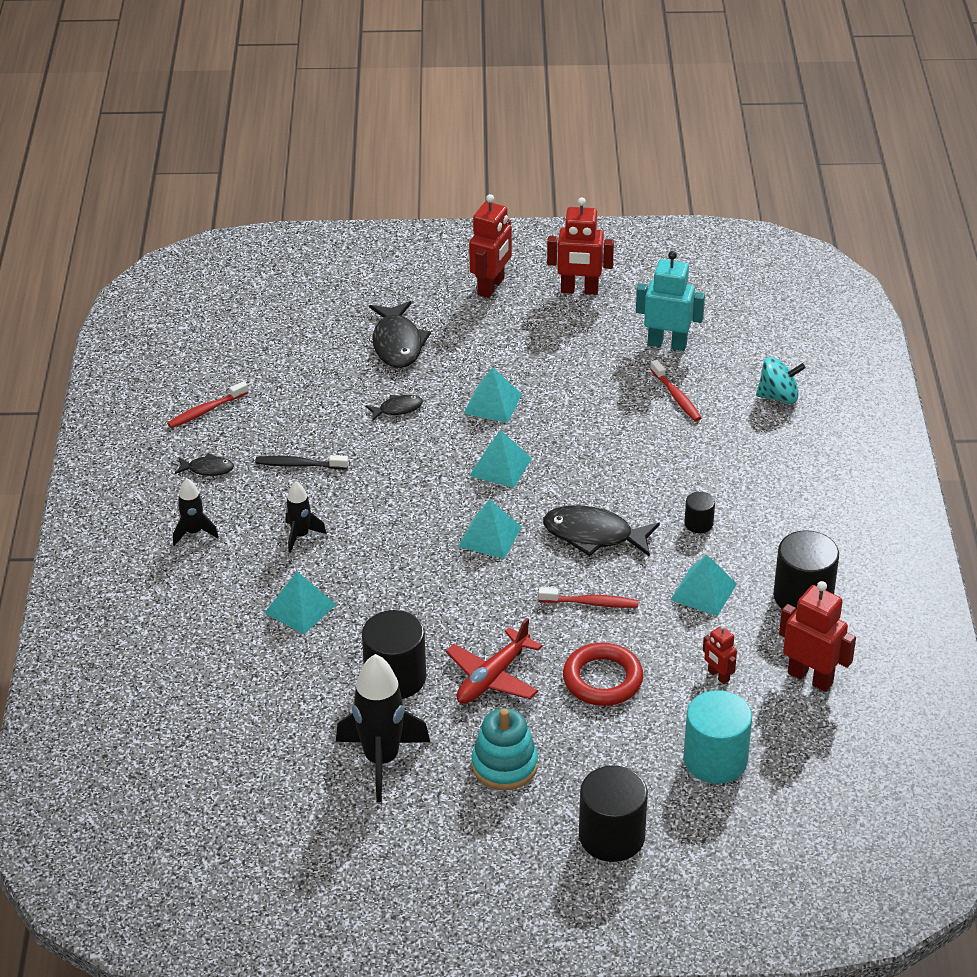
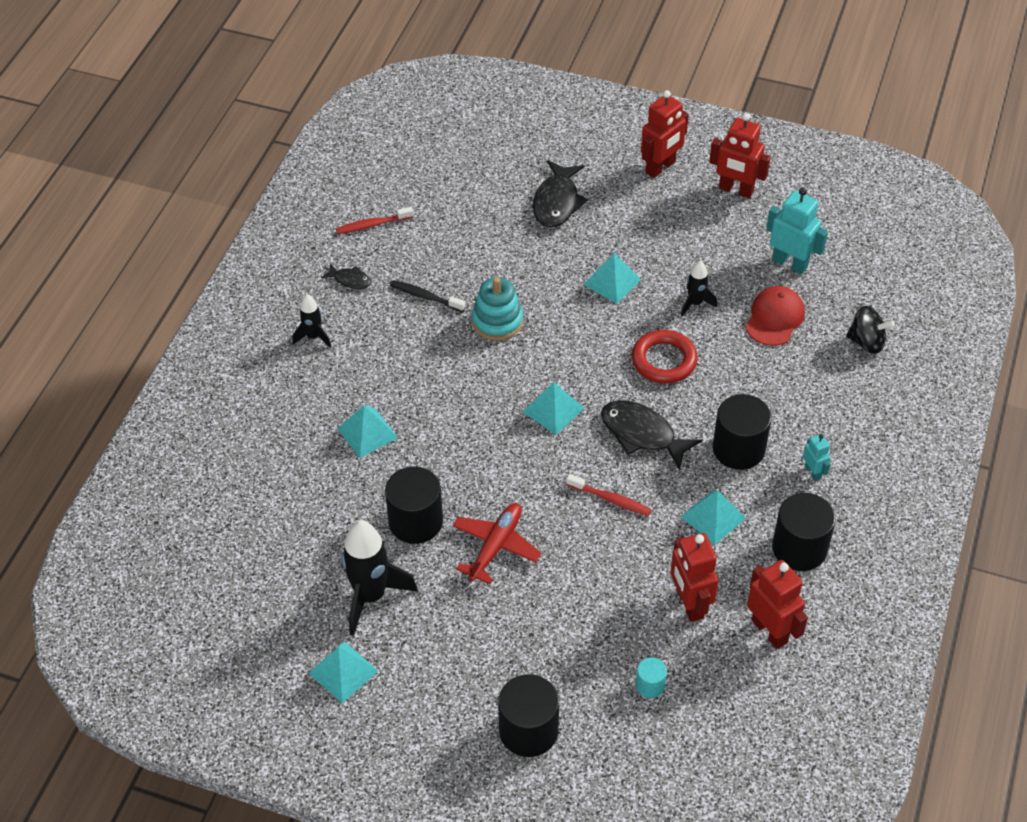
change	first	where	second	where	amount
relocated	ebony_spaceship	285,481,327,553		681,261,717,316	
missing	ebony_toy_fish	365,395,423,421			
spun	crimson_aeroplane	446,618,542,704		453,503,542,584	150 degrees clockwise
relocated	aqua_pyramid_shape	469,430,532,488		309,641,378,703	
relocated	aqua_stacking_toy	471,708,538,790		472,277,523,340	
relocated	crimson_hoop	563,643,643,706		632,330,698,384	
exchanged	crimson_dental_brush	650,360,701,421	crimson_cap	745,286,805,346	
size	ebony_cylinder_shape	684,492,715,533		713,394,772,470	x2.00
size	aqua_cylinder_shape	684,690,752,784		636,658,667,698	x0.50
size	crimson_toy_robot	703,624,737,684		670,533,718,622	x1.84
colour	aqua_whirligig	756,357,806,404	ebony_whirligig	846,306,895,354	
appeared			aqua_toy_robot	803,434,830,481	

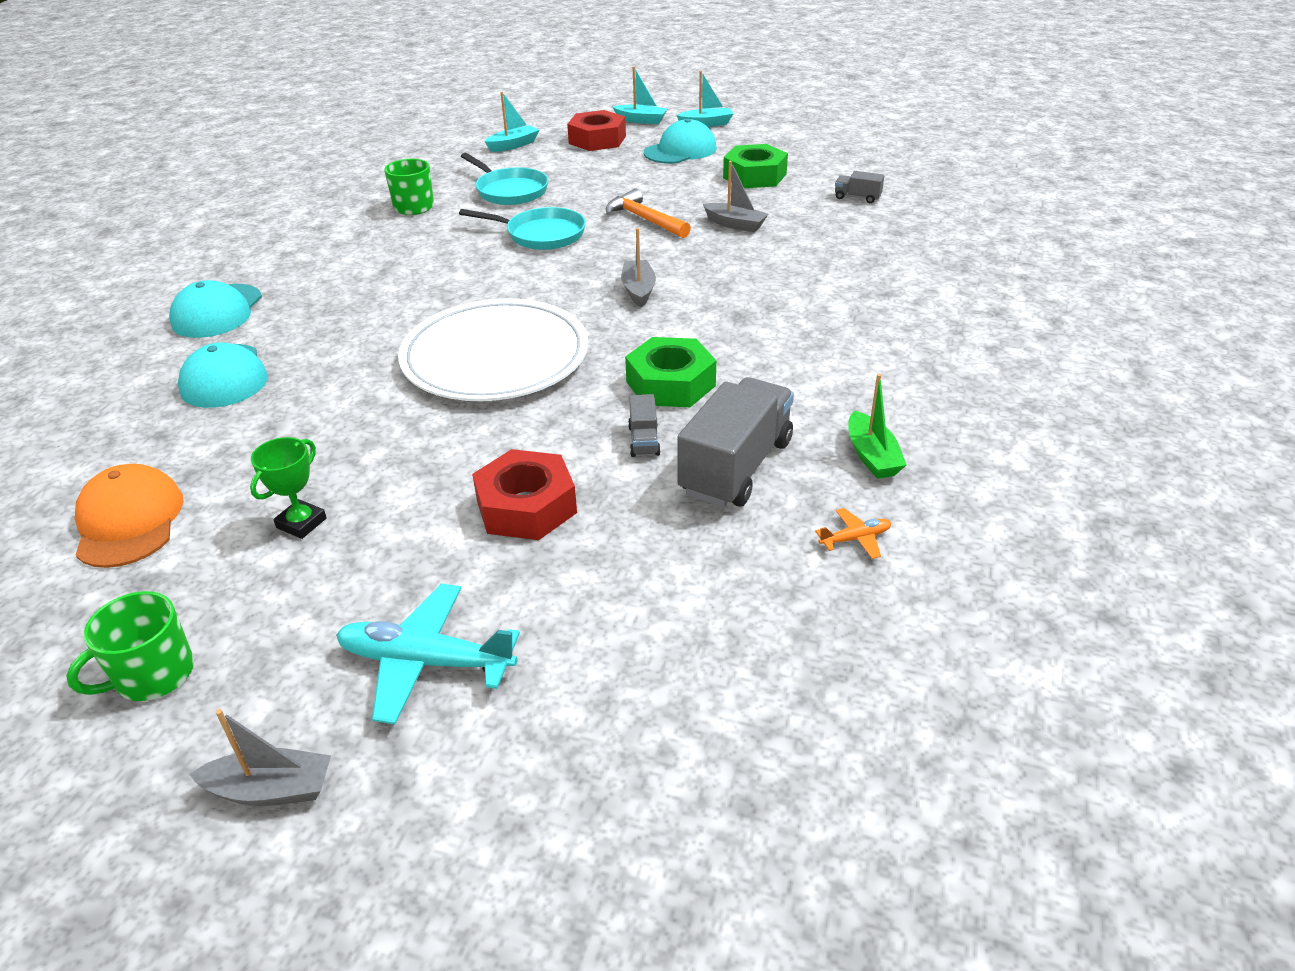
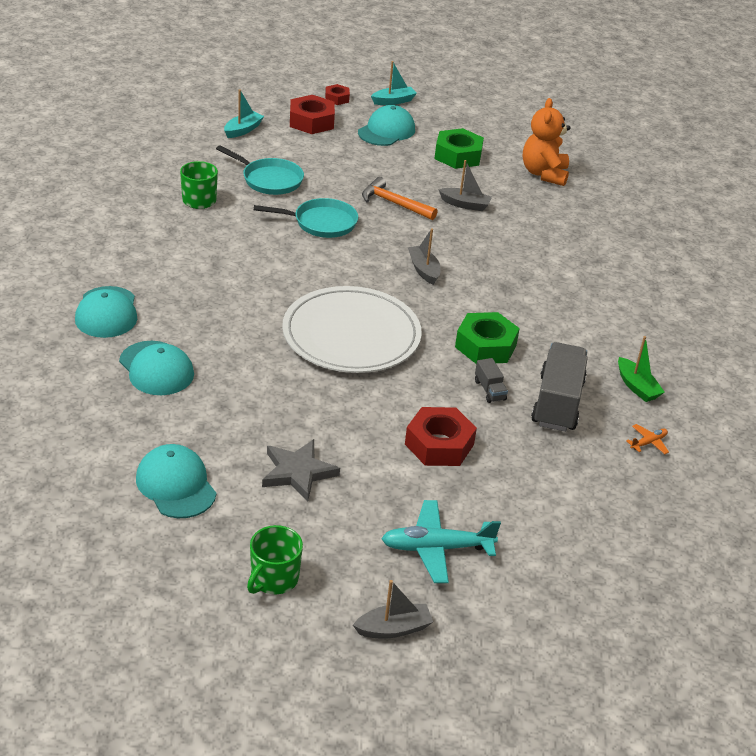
change	first	where	second	where	amount
colour	bright_orange_cap	75,464,184,568	aqua_cap	136,444,216,518	
exchanged	green_prize_cup	250,437,327,539	gray_five-pointed_star	262,439,340,501	
exchanged	aqua_sailboat	612,66,667,124	crimson_nut	325,84,350,105	
exchanged	gray_lorry	835,171,884,203	bright_orange_stuffed_bear	523,98,571,186	

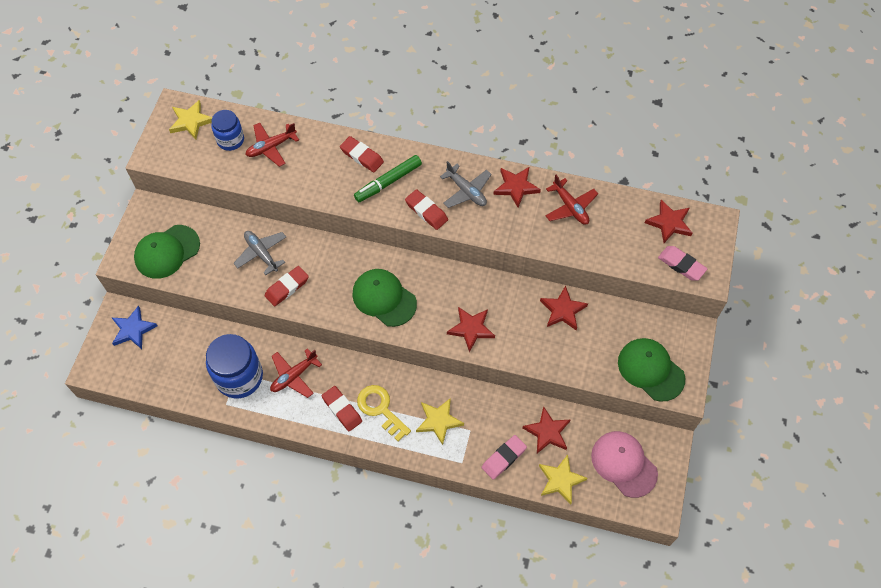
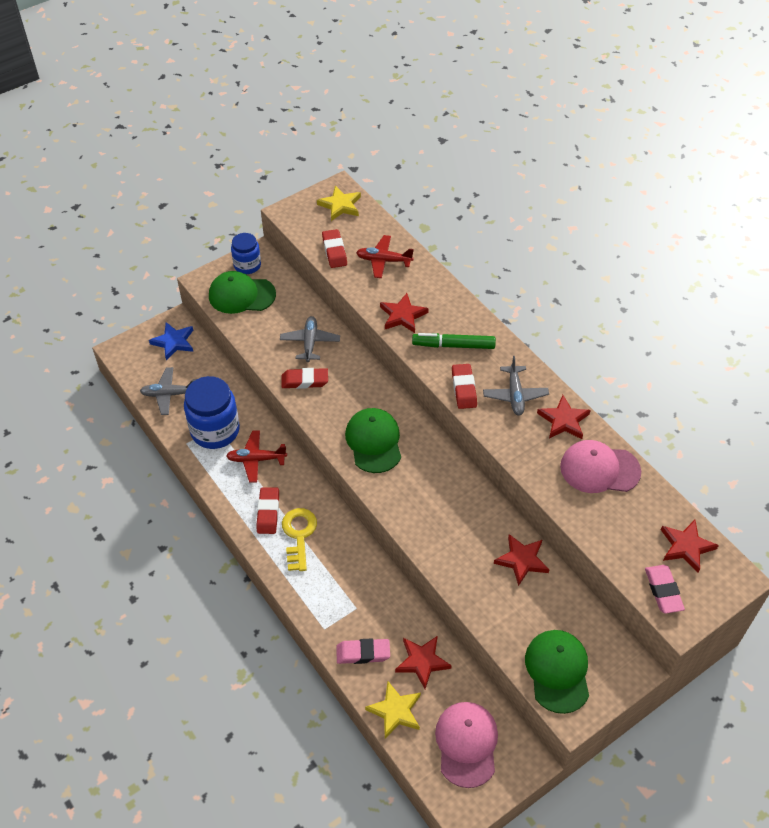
change	first	where	second	where	amount
relocated	blue_preserve_jar	211,110,244,151		231,233,261,274	
relocated	crimson_pencil_eraser	340,136,384,172		322,229,347,268	
missing	yellow_five-pointed_star	416,398,464,445			
relocated	crimson_five-pointed_star	447,307,495,352		380,293,429,333	
exchanged	crimson_aeroplane	545,175,598,225	rose-pink_cap	560,440,641,493	
appeared			gray_aeroplane	140,367,196,415	

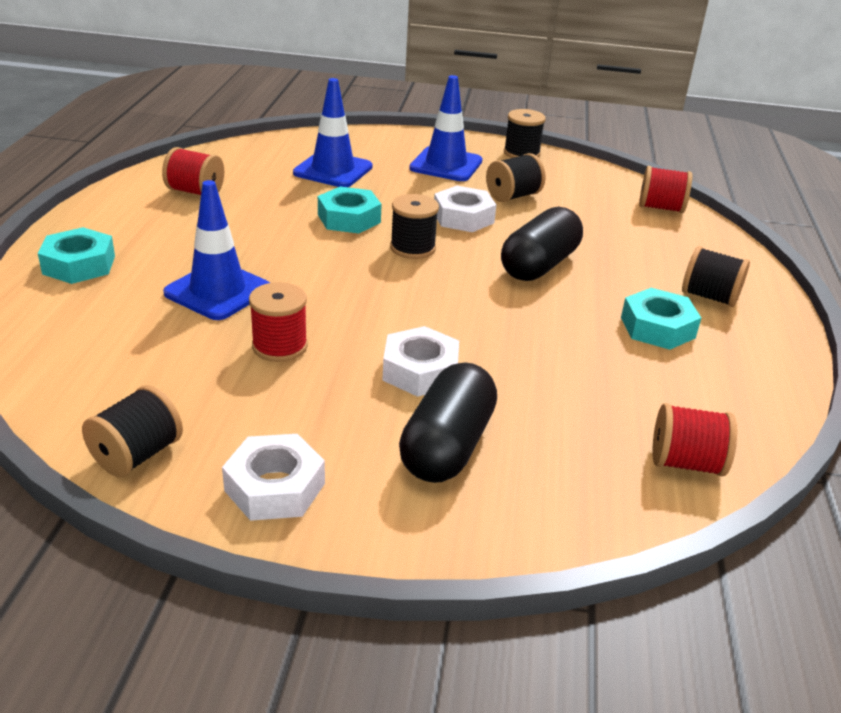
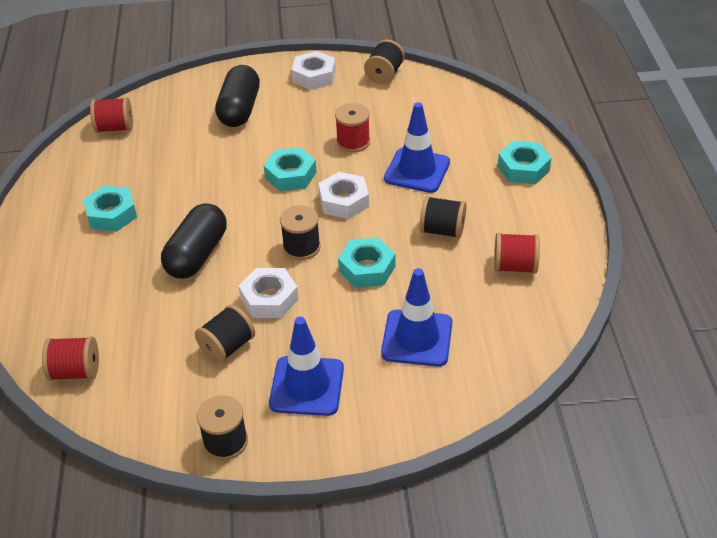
change	first	where	second	where	amount
relocated	white_nut	382,326,459,397		318,172,369,219	
relocated	ebony_spool	682,246,750,307		420,196,466,239	
appeared			aqua_nut	264,147,316,191	

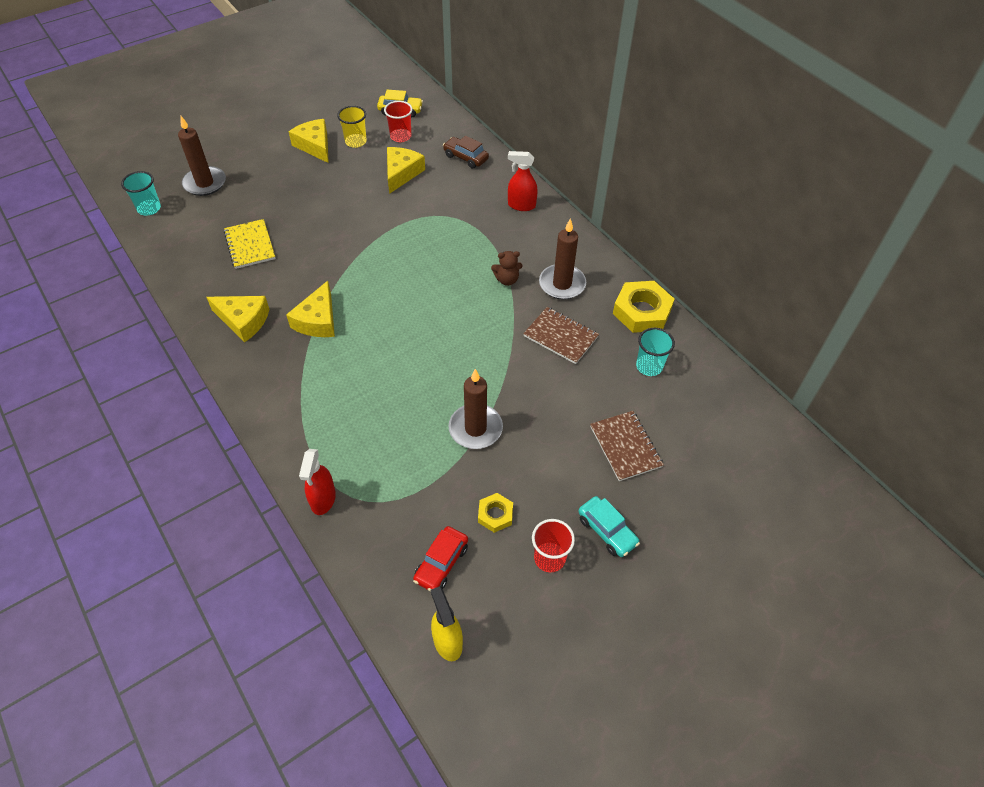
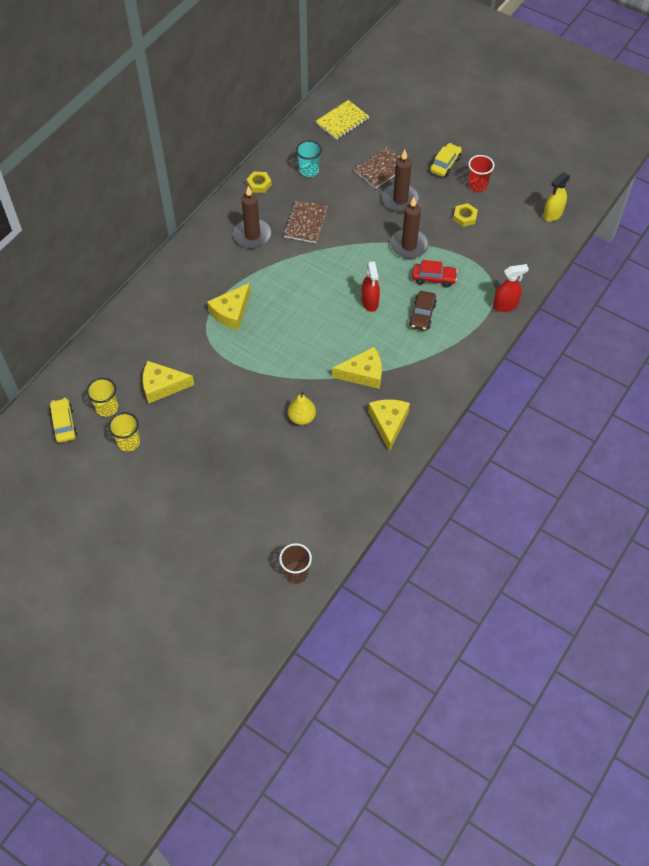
change	first	where	second	where	amount
colour	aqua_cup	121,171,161,215	dark_brown_cup	279,543,312,584	
relocated	dark_brown_pillar_candle	178,116,226,196		382,150,420,212	
relocated	yellow_notebook	224,219,276,269		315,100,370,140	
relocated	yellow_cheese	289,119,329,163		207,283,251,330	
colour	crimson_cup	384,101,413,142	yellow_cup	86,378,118,417	
relocated	crimson_automobile	413,526,468,592		412,260,458,288	
relocated	dark_brown_automobile	443,136,489,169		409,291,437,331	
missing	dark_brown_stuffed_bear	491,251,523,286			
relocated	crimson_sprayer	508,151,538,211		361,261,380,312	
colour	aqua_automobile	578,496,640,557	yellow_automobile	430,143,462,177	
size	yellow_nut	613,281,674,333		246,172,272,193	x0.54
appeared			yellow_toy_pear	288,391,316,425	

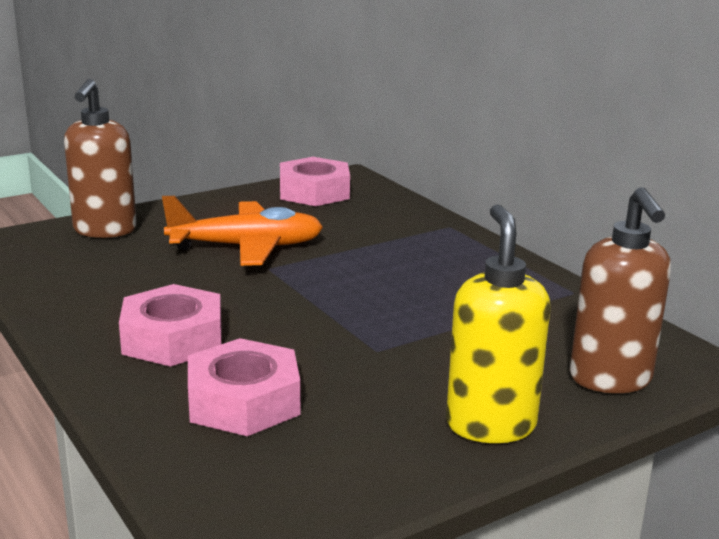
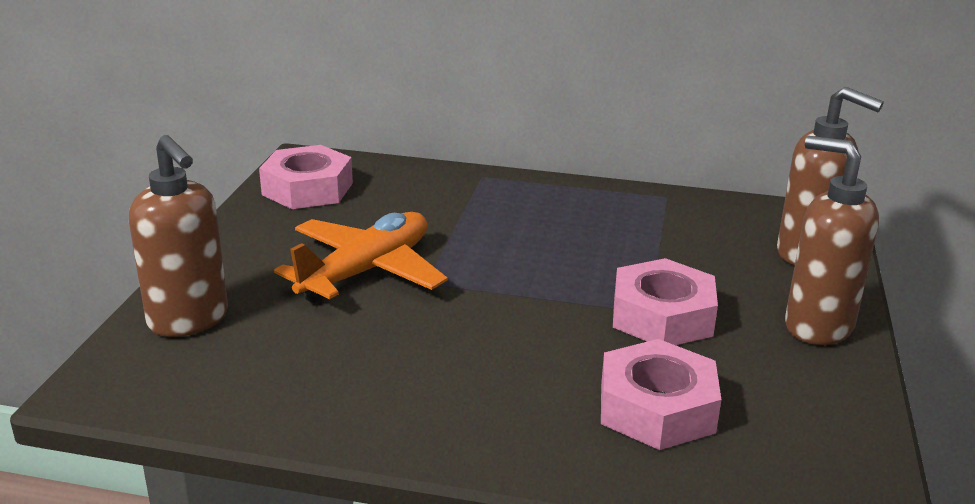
change	first	where	second	where	amount
relocated	rose-pink_nut	119,284,221,367		613,258,718,345	
colour	yellow_pump_bottle	446,204,551,443	dark_brown_pump_bottle	785,136,879,345	

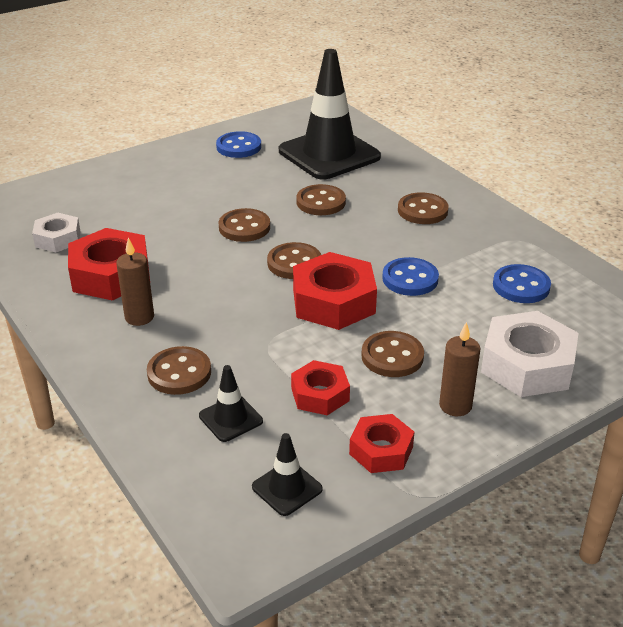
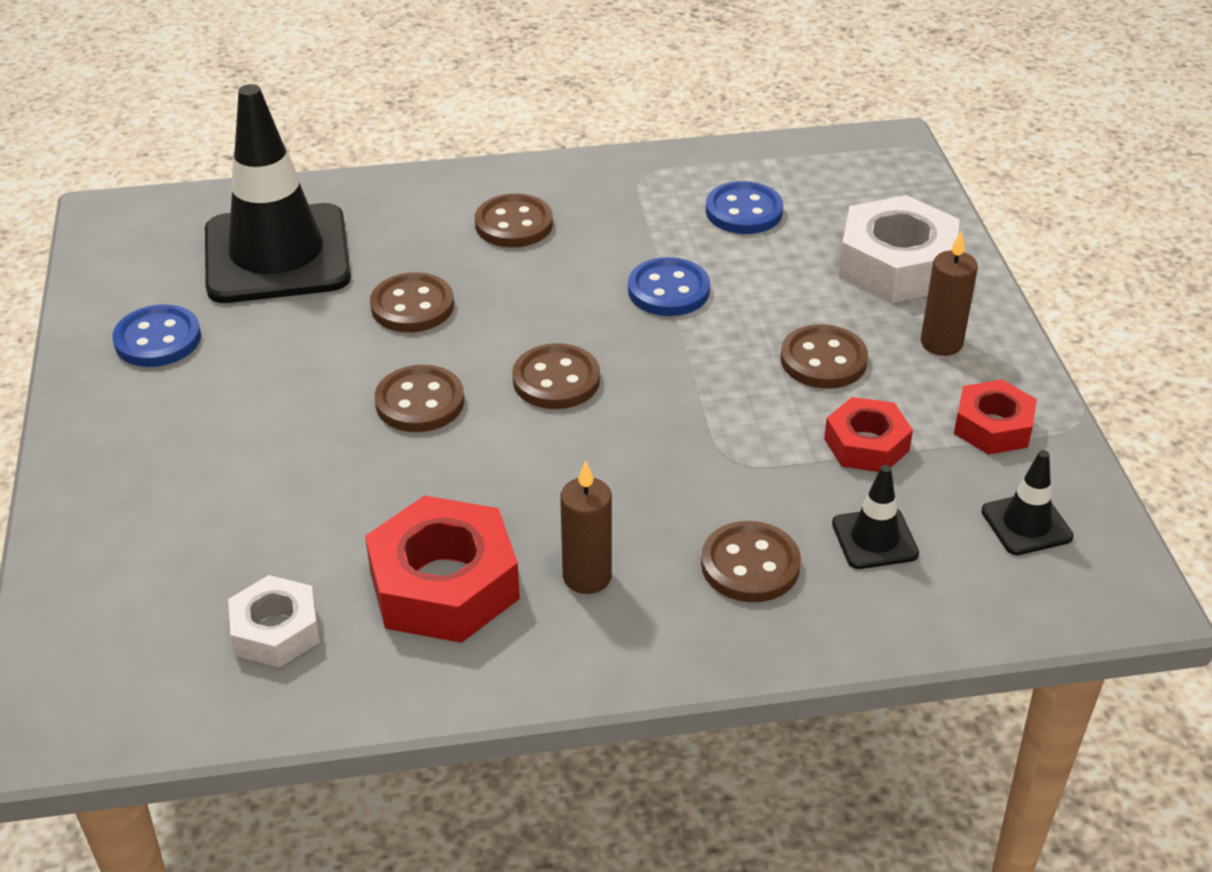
change	first	where	second	where	amount
missing	crimson_nut	293,252,377,330			

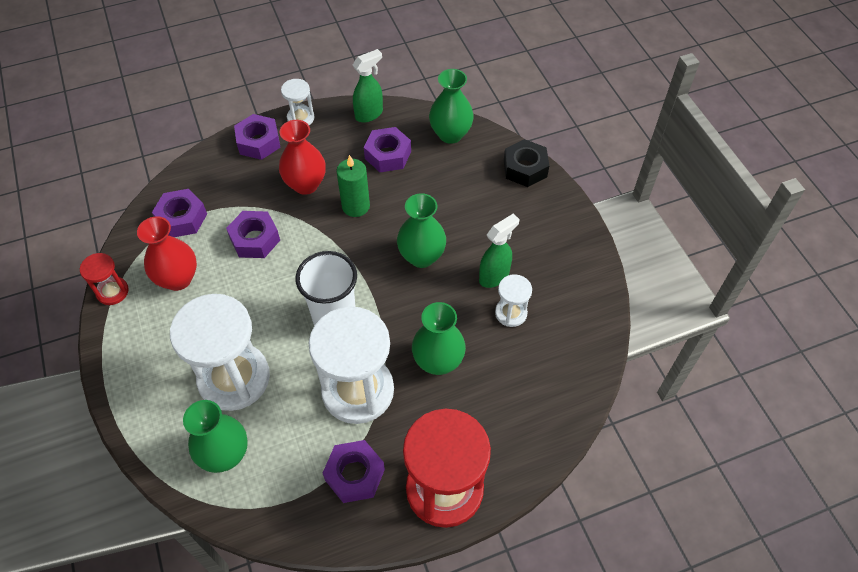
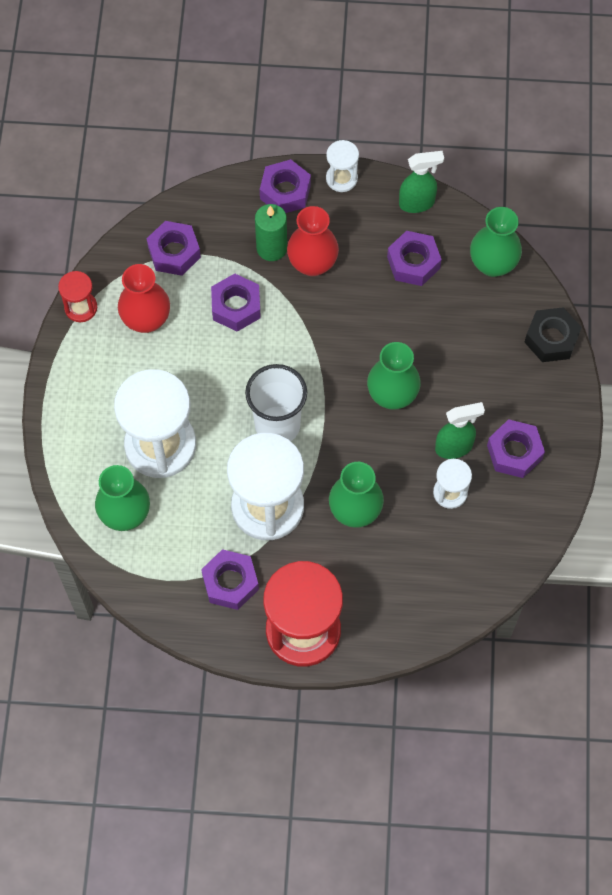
change	first	where	second	where	amount
relocated	green_pillar_candle	336,155,370,217		255,204,287,261	
appeared			purple_nut	487,419,545,478	

